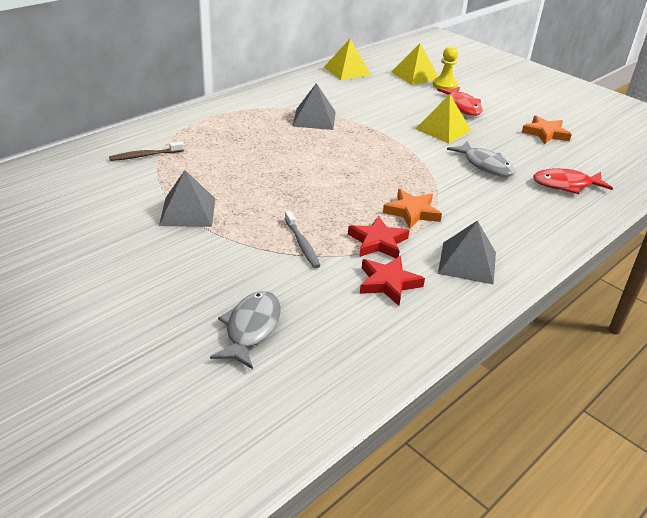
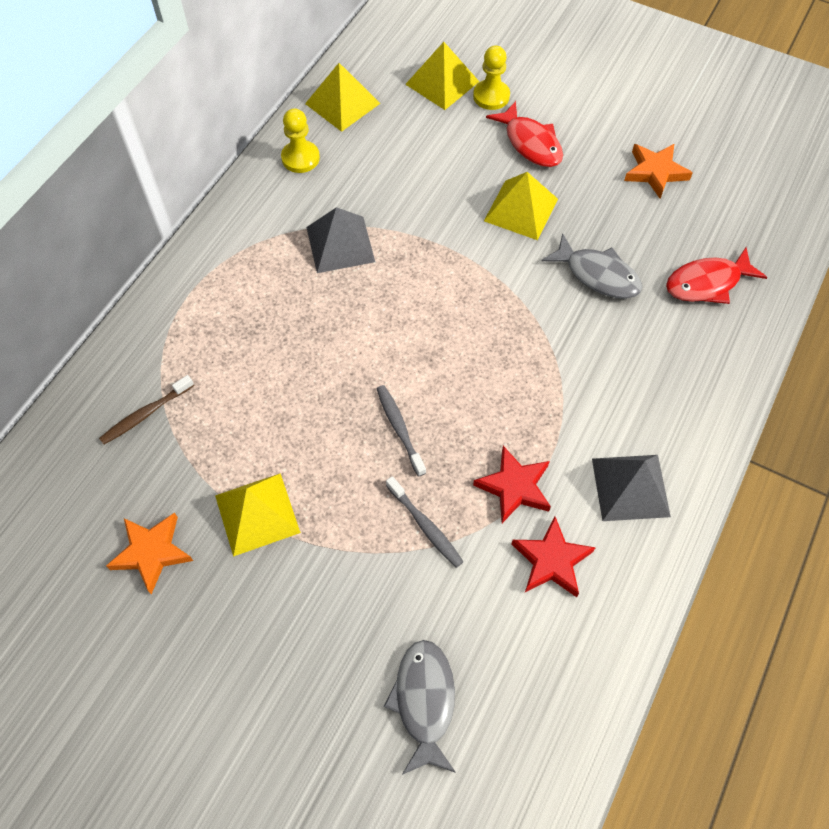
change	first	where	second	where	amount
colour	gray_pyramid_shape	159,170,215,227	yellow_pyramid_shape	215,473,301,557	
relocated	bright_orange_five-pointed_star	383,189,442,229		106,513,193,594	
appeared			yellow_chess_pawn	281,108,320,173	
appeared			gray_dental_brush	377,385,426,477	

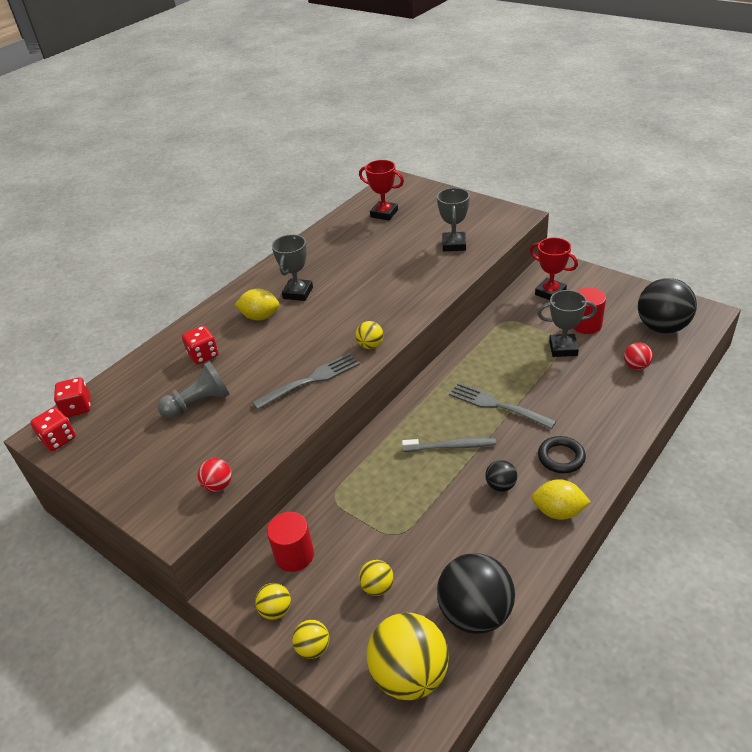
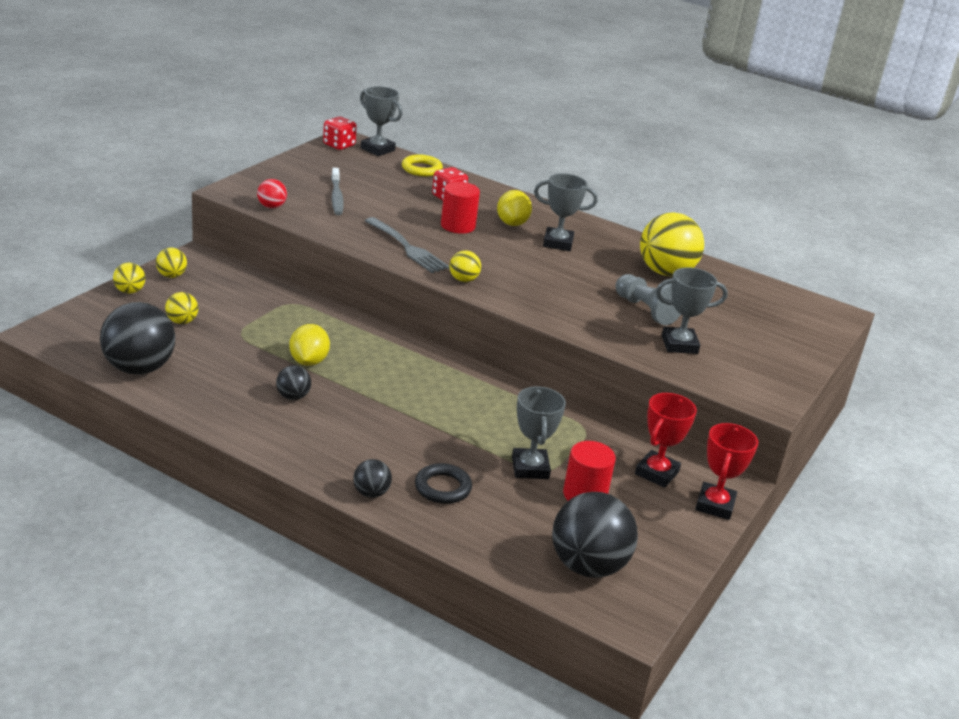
change	first	where	second	where	amount
exchanged	crimson_die	54,377,91,417	gray_prize_cup	360,86,402,156	
relocated	gray_chess_pawn	158,361,230,418		615,274,681,325	
relocated	crimson_cylinder_shape	267,512,314,572		441,182,480,234	
relocated	crimson_prize_cup	359,160,404,220		695,423,758,520	
relocated	yellow_sphere	366,613,449,700		640,212,704,276	
relocated	gray_dental_brush	402,438,496,452		331,168,344,215	
missing	gray_fork	449,382,556,429			
relocated	yellow_lemon	532,479,591,520		289,324,330,366	
relocated	ebony_hoop	538,436,586,473		415,463,472,504	
missing	crimson_sphere	624,343,653,370			
appeared			ebony_sphere	353,459,392,498	
appeared			yellow_hoop	402,154,443,176	

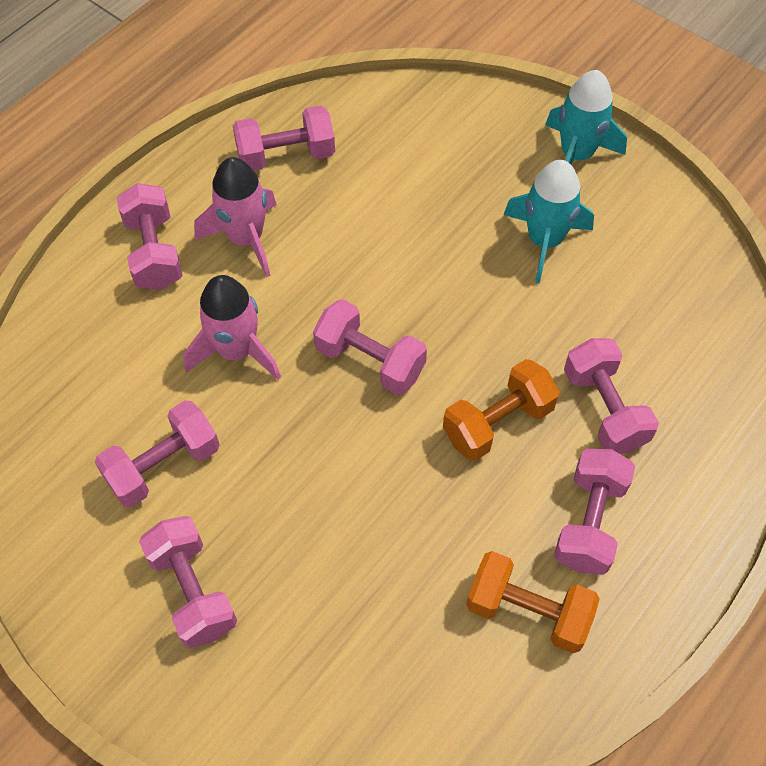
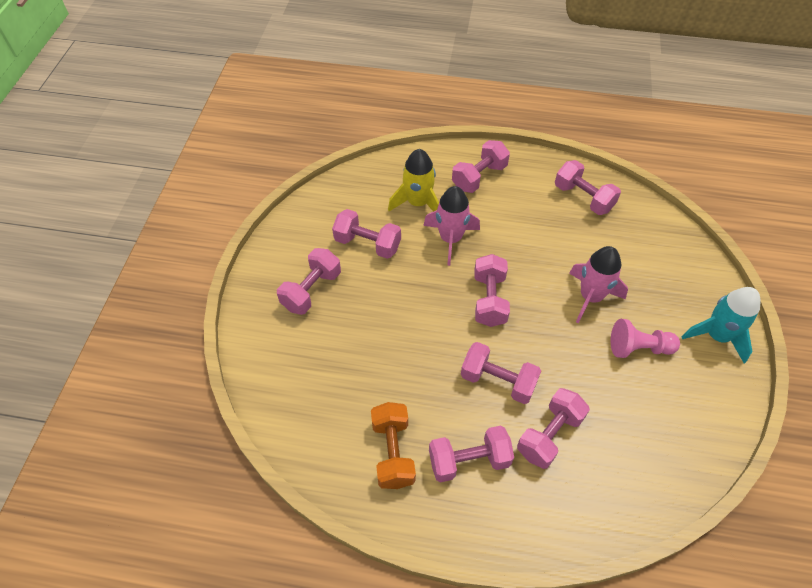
change	first	where	second	where	amount
relocated	rose-pink_spaceship	194,157,277,277		569,246,628,323	
colour	bright_orange_dumbbell	443,359,559,461	rose-pink_dumbbell	461,342,541,404	
exchanged	aqua_spaceship	503,160,594,284	rose-pink_chess_pawn	611,319,680,358	
appeared			yellow_spaceship	388,149,439,212	

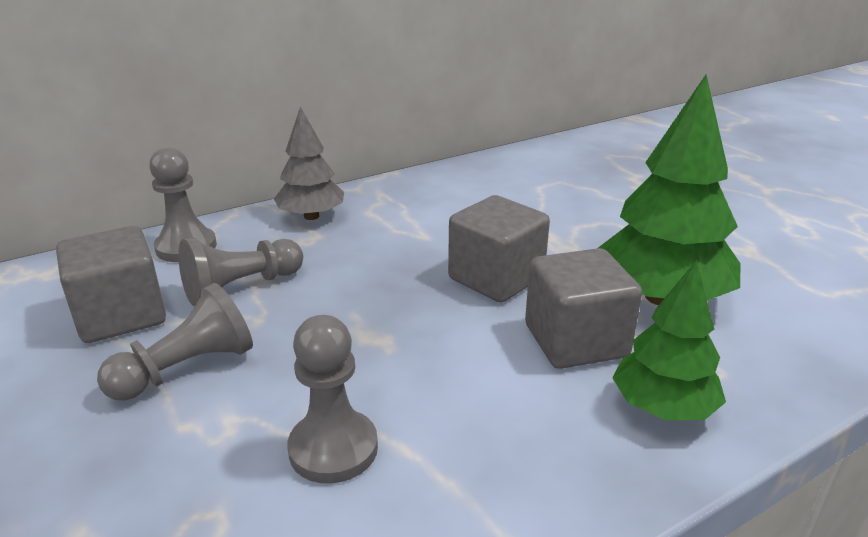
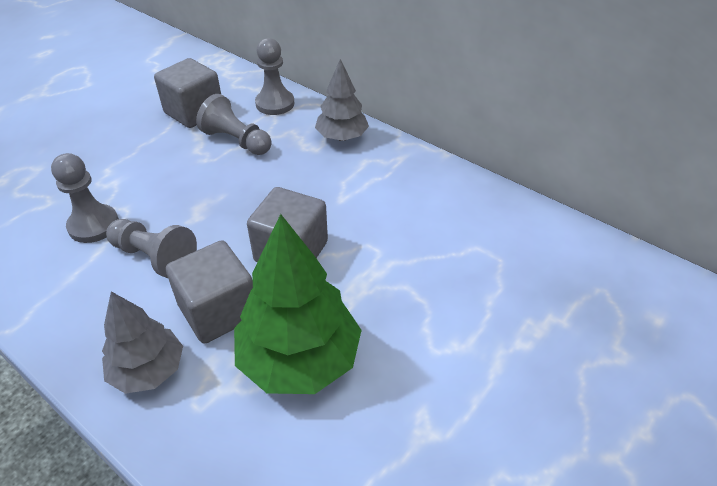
change	first	where	second	where	amount
relocated	gray_chess_pawn	97,283,253,401		106,219,197,278	
colour	green_fir_tree	612,260,726,420	gray_fir_tree	102,291,183,394	

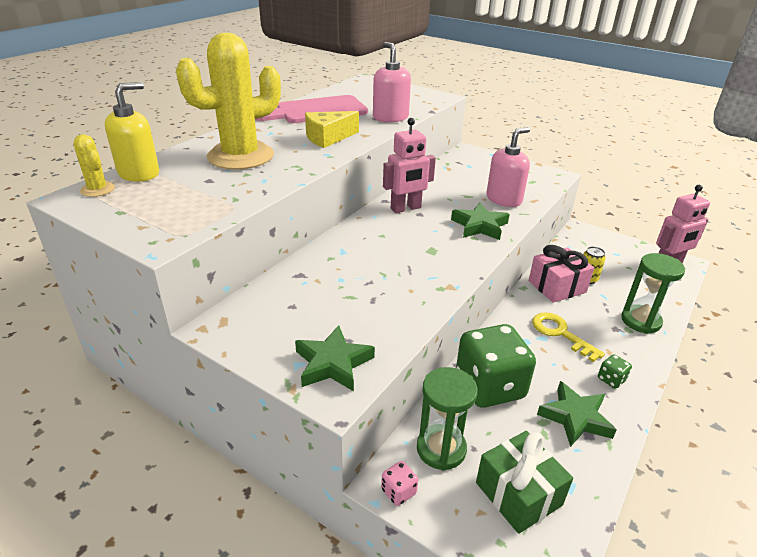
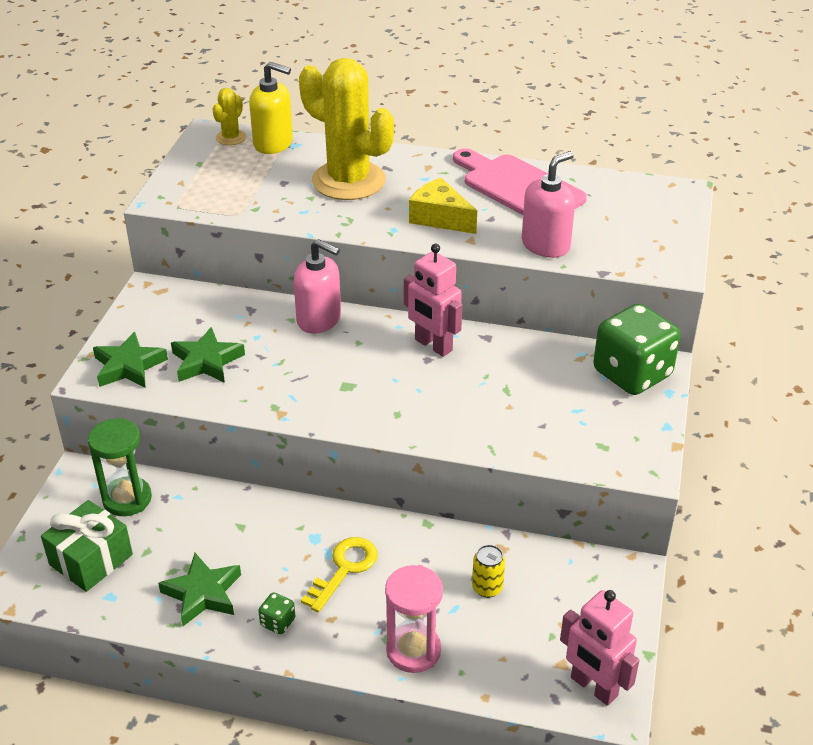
change	first	where	second	where	amount
missing	rose-pink_die	381,461,418,506			
relocated	green_five-pointed_star	451,203,510,240		171,327,245,383	
relocated	green_die	456,324,536,408		593,304,680,395	
relocated	rose-pink_pump_bottle	486,127,530,207		294,239,341,334	
missing	rose-pink_wrapped_gift	529,245,594,303			
colour	green_hourglass	621,253,685,334	rose-pink_hourglass	385,565,443,673	

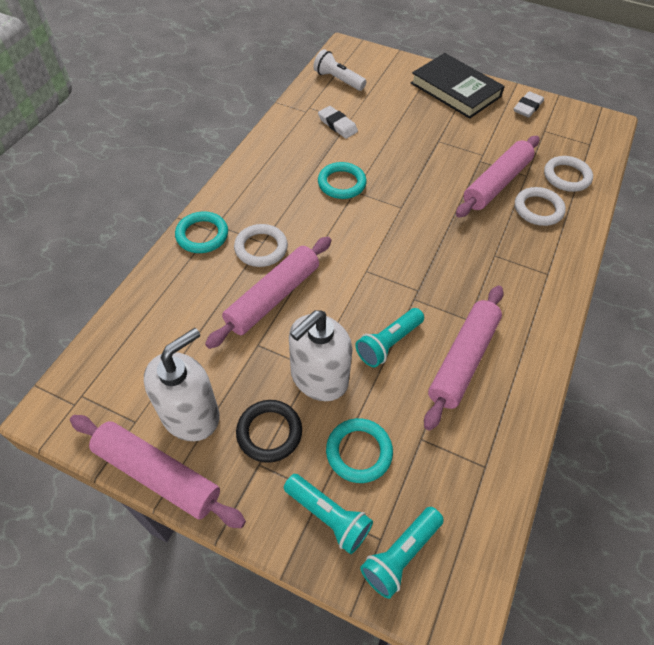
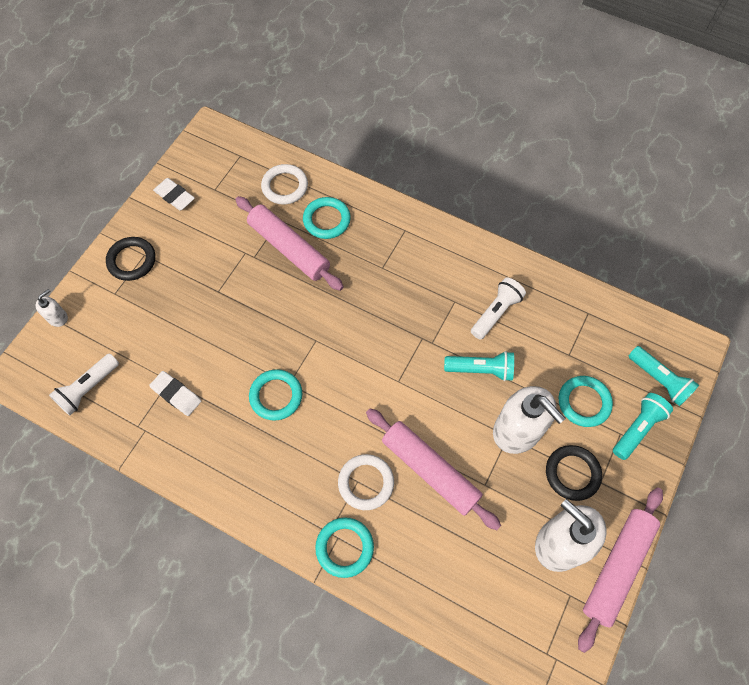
change	first	where	second	where	amount
spun	white_pencil_eraser	318,106,358,139		149,371,201,416	75 degrees clockwise
spun	aqua_torch	355,308,424,367		444,351,514,381	45 degrees counterclockwise
exchanged	ebony_hardcover	411,53,505,119	ebony_hoop	106,237,155,281	
exchanged	rose-pink_rolling_pin	424,285,504,431	white_torch	471,278,526,340	
colour	white_hoop	515,187,566,226	aqua_hoop	303,197,351,239	
appeared			white_pump_bottle	36,289,68,327	

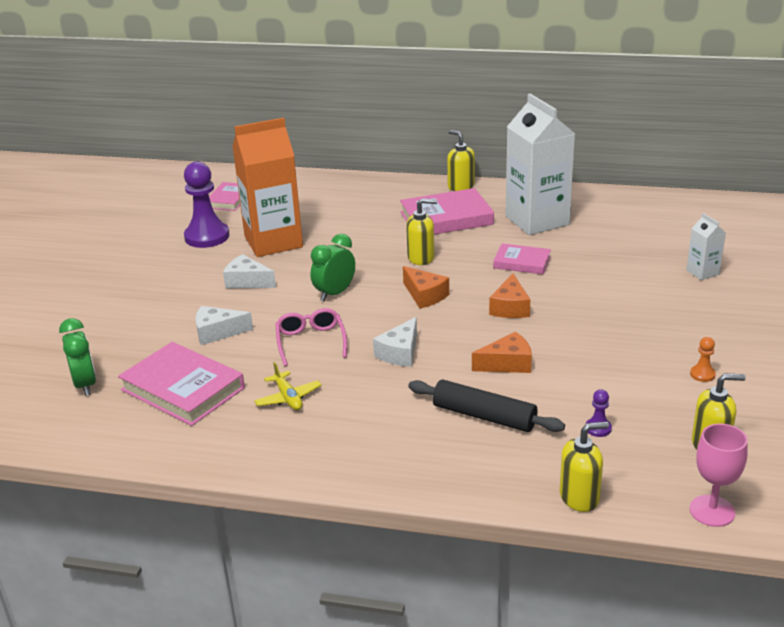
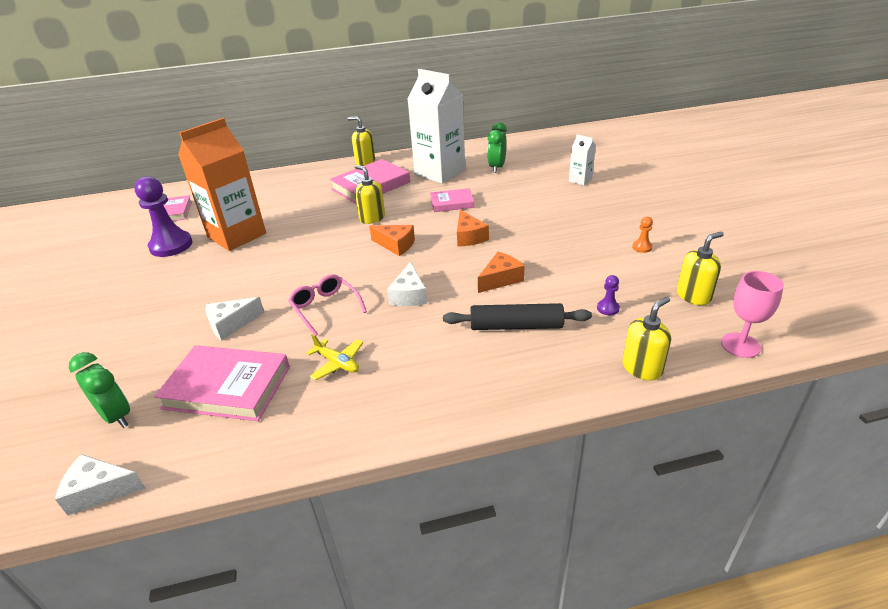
change	first	where	second	where	amount
relocated	white_cheese	223,254,276,288		55,454,145,515	
relocated	green_bedside_clock	311,234,355,301		487,122,507,173	
spun	yellow_pump_bottle	406,198,437,265		355,165,385,224	105 degrees counterclockwise

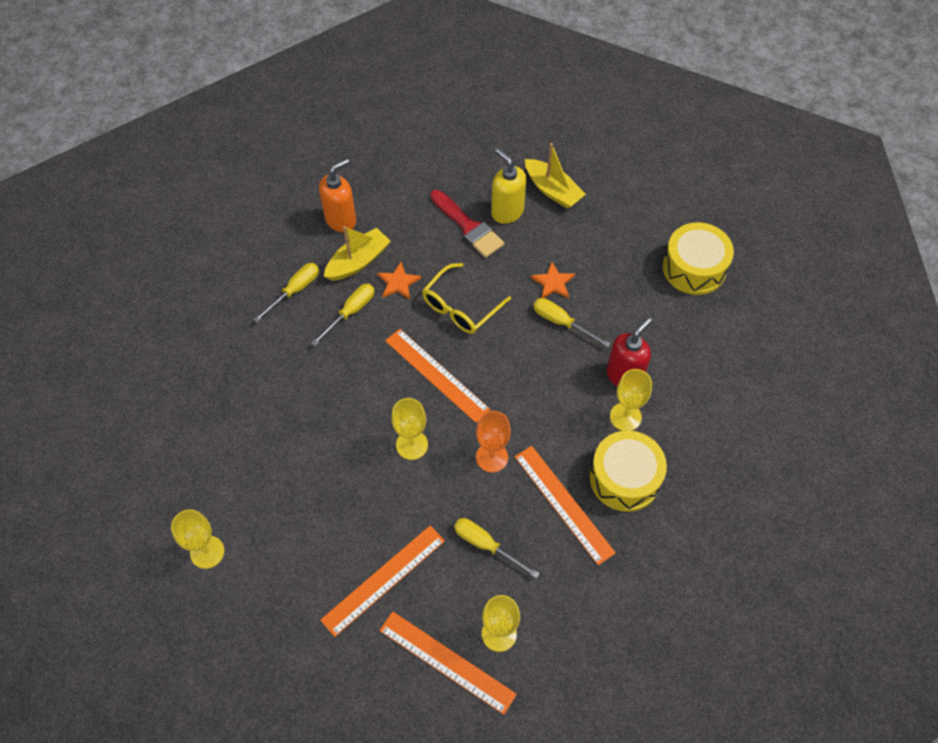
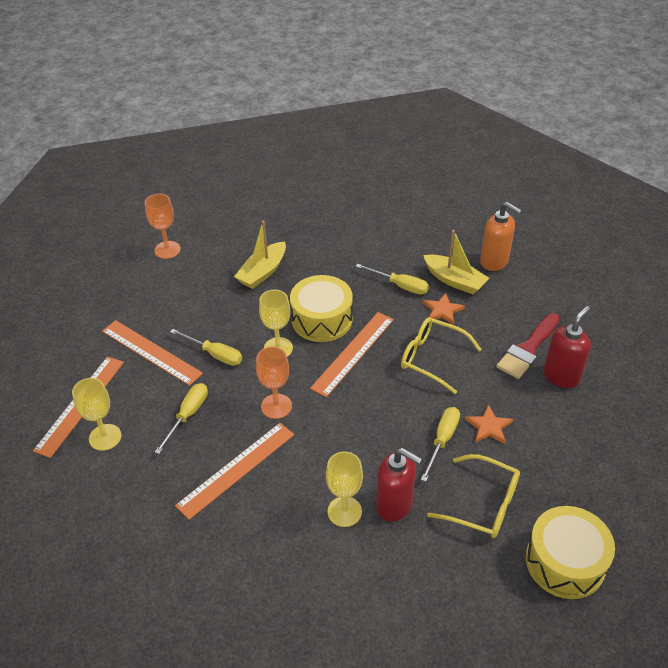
change	first	where	second	where	amount
colour	yellow_wine_glass	171,509,224,569	bright_orange_wine_glass	145,194,181,259	
relocated	yellow_flat_screwdriver	253,263,319,323		170,329,242,366	
colour	yellow_pump_bottle	491,148,526,224	crimson_pump_bottle	543,306,591,388	
relocated	yellow_sailboat	525,143,586,209		234,221,286,289	
relocated	yellow_toy_drum	590,430,667,512		290,275,353,342	
appeared			yellow_spectacles	427,454,520,538	

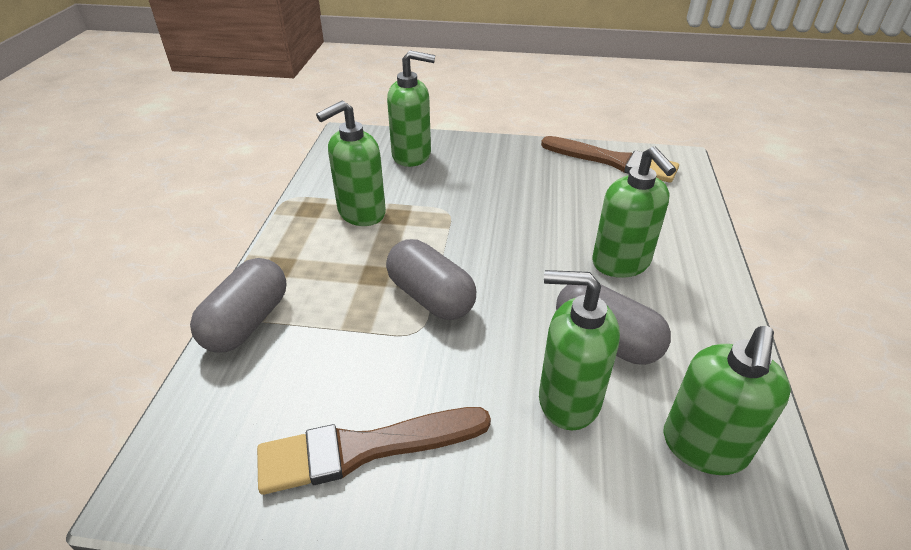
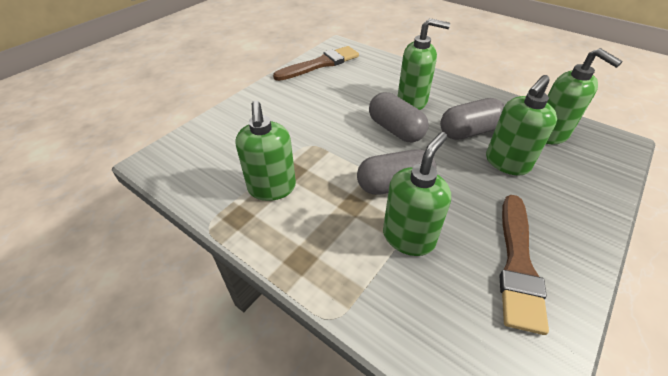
change	first	where	second	where	amount
relocated	gray_pill_shape	190,258,287,352		369,92,429,142	
relocated	green_pump_bottle	387,51,435,167		383,132,451,256	

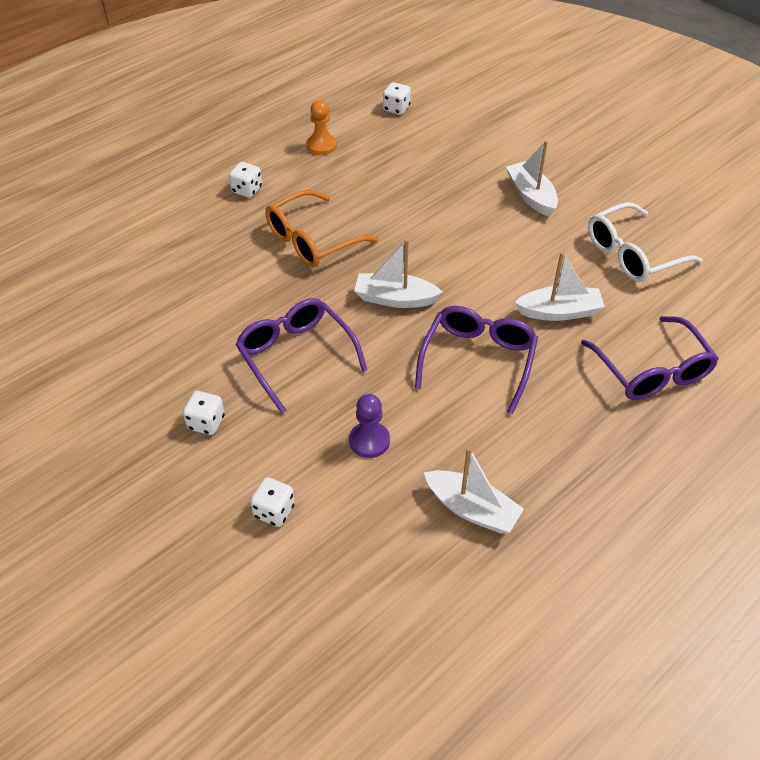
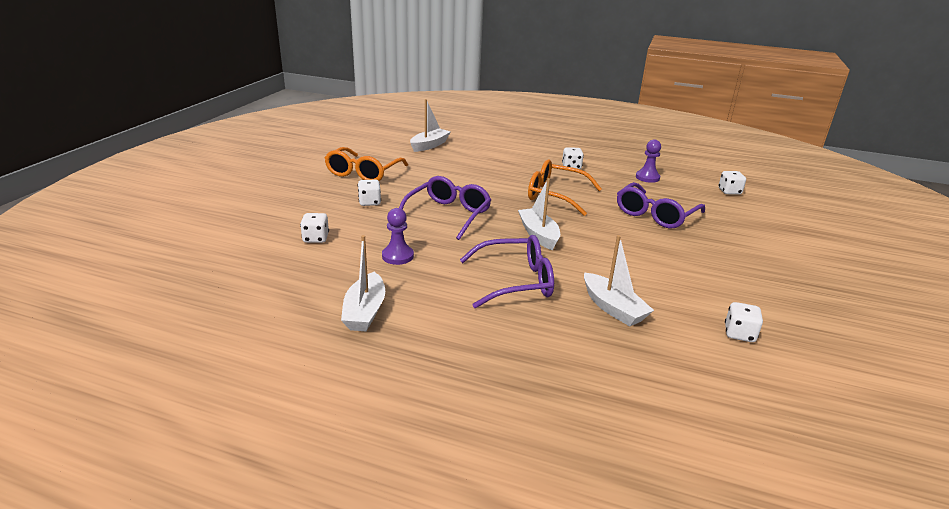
change	first	where	second	where	amount
colour	bright_orange_chess_pawn	307,100,337,155	purple_chess_pawn	636,139,661,183	
relocated	white_sailboat	506,140,558,217		410,99,450,152	
relocated	purple_spectacles	581,316,719,400		617,182,705,229	
exchanged	white_spectacles	588,202,703,282	white_die	725,302,763,342	
appeared			bright_orange_spectacles	325,147,408,181	

